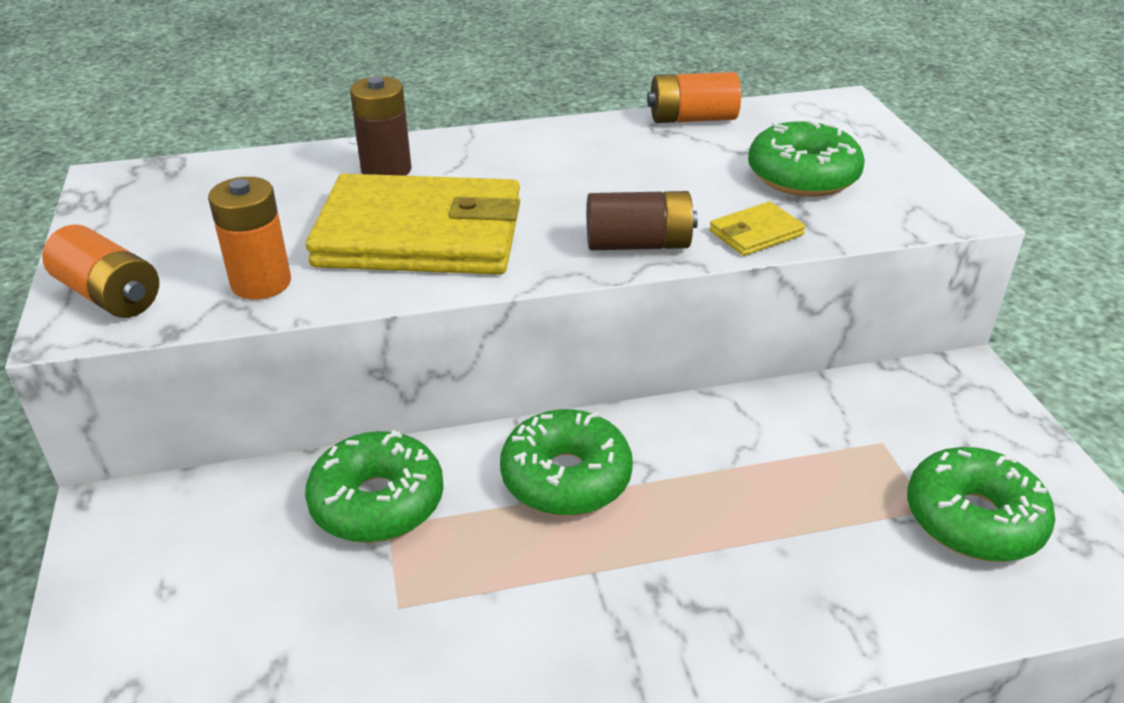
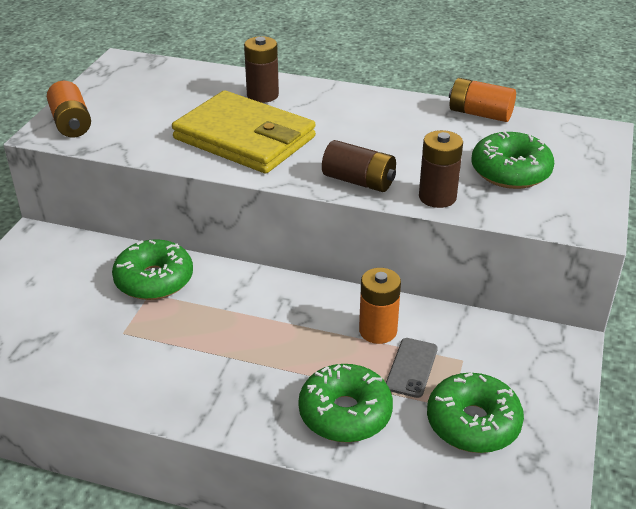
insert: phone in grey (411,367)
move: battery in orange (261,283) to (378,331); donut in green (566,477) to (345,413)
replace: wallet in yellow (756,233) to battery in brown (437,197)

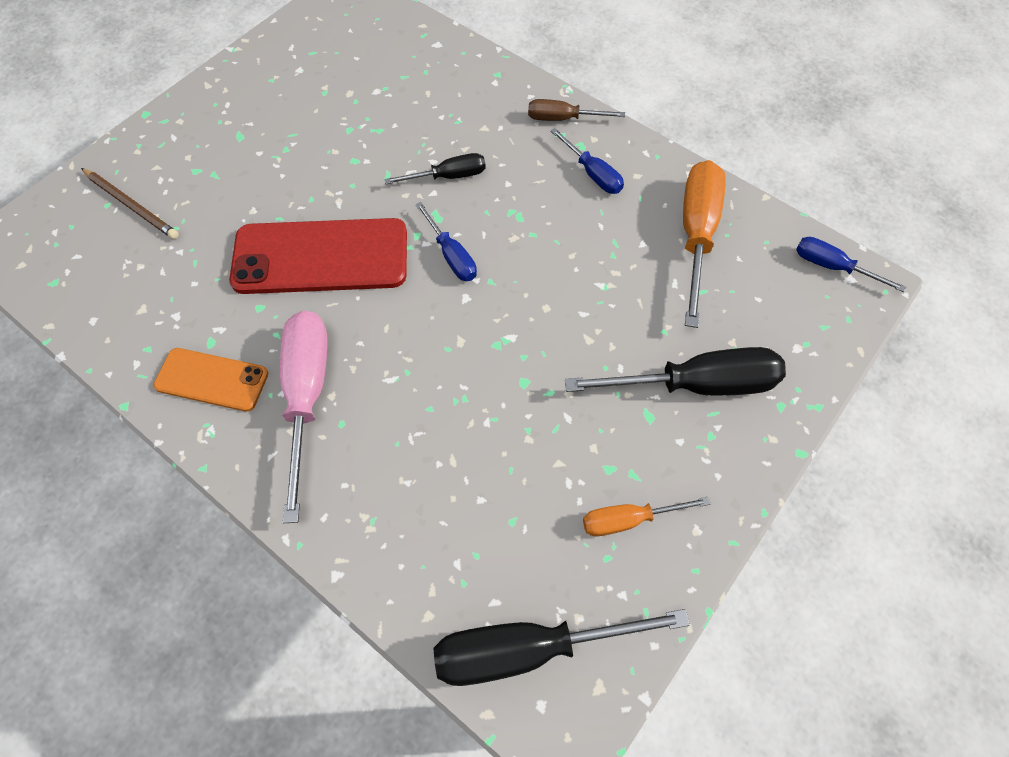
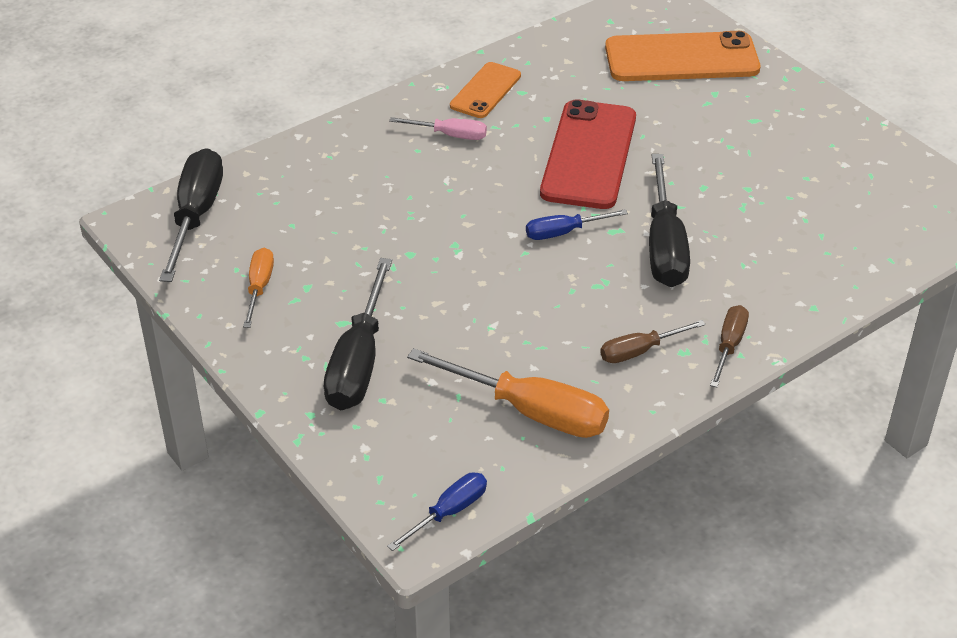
replace: pencil in brown (131,205) to phone in orange (681,58)
recolor: screwdriver in blue (592,174) to screwdriver in brown (639,351)
resize: screwdriver in pink (307,396) = (450,135) x0.55; screwdriver in black (448,176) = (664,246) x1.81

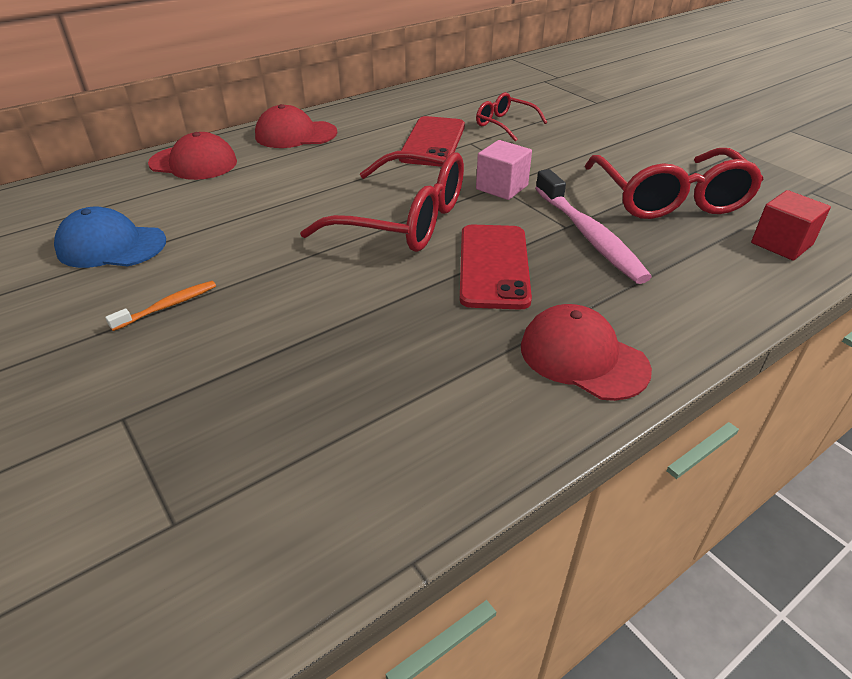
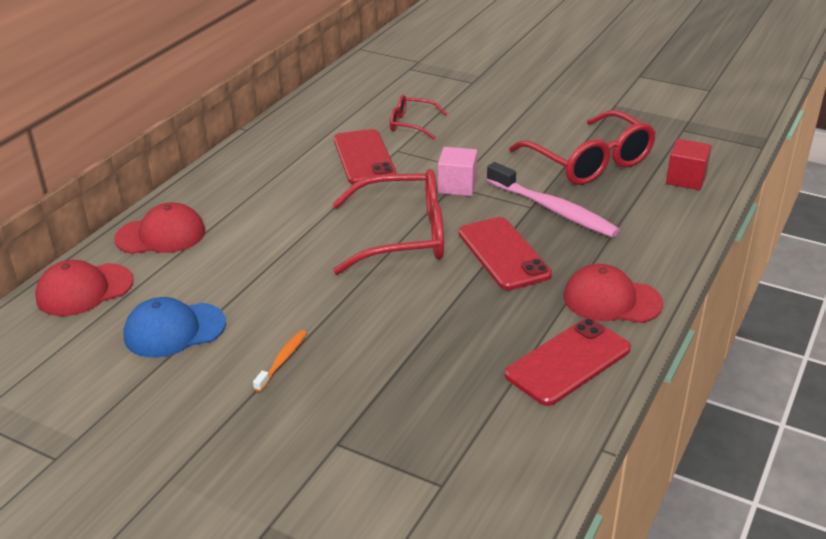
insert: phone in red (568,362)
move: cap in red (295,134) to (84,290)

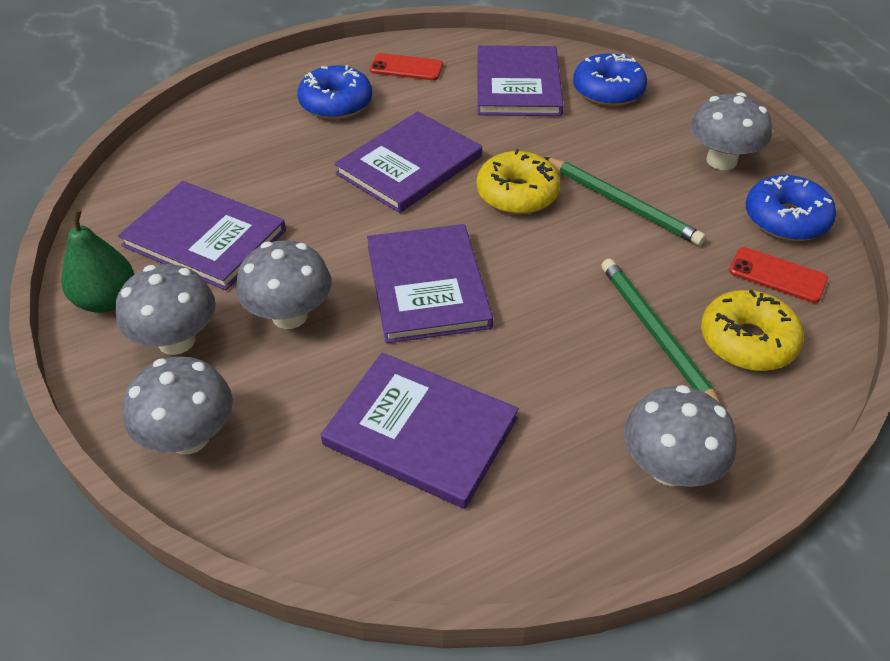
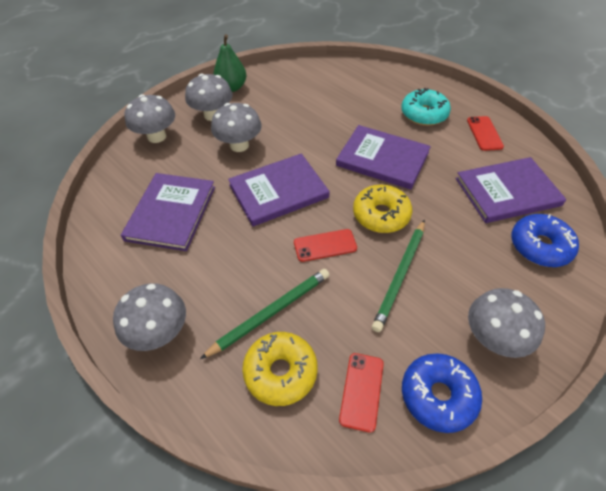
delete: book in purple (204,238)
insert: phone in red (325,245)
recolor: donut in blue (336,103) to donut in turquoise (424,114)

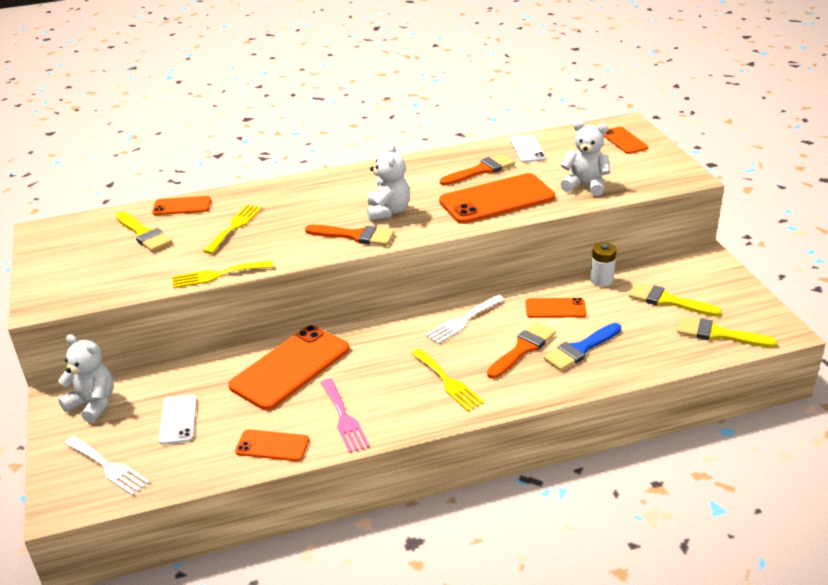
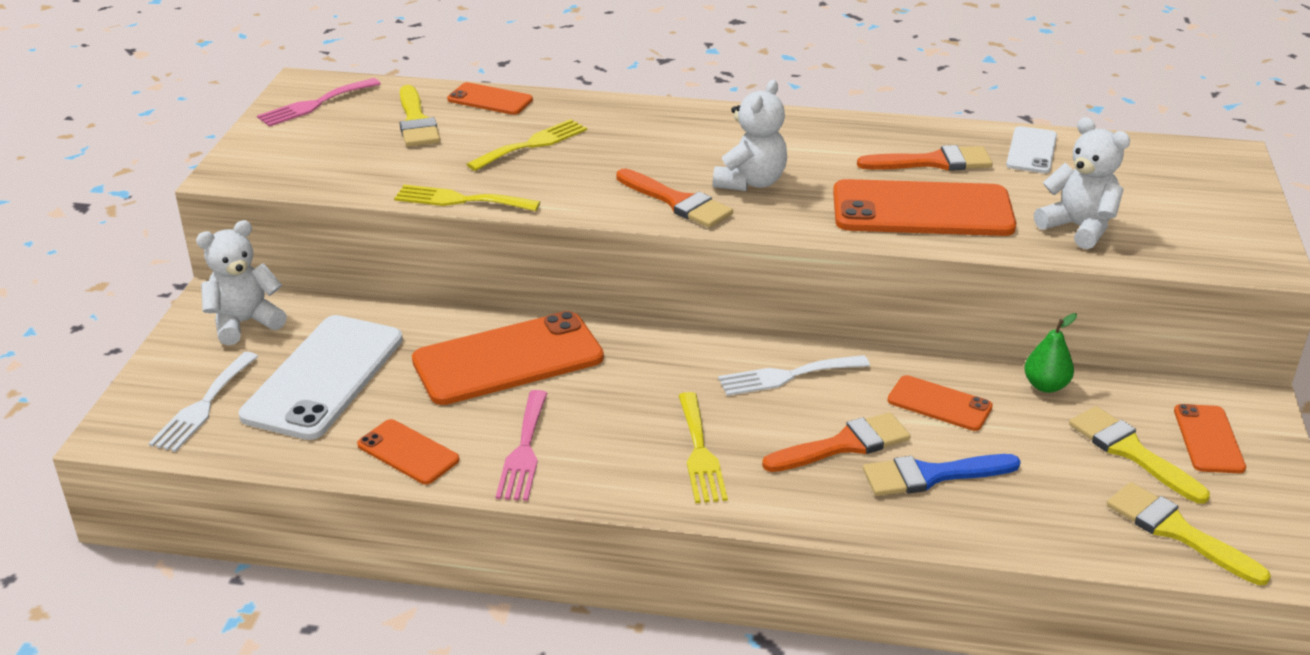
insert: fork in pink (315,104)
move: phone in orange (624,141) to (1208,439)
replace: battery in white (601,280) to pear in green (1045,386)
rotate: teddy bear in white (93,404) = (245,323) 90 degrees counterclockwise; fork in white (108,467) = (203,406) 45 degrees clockwise
resize: phone in white (178,419) = (324,377) x1.92

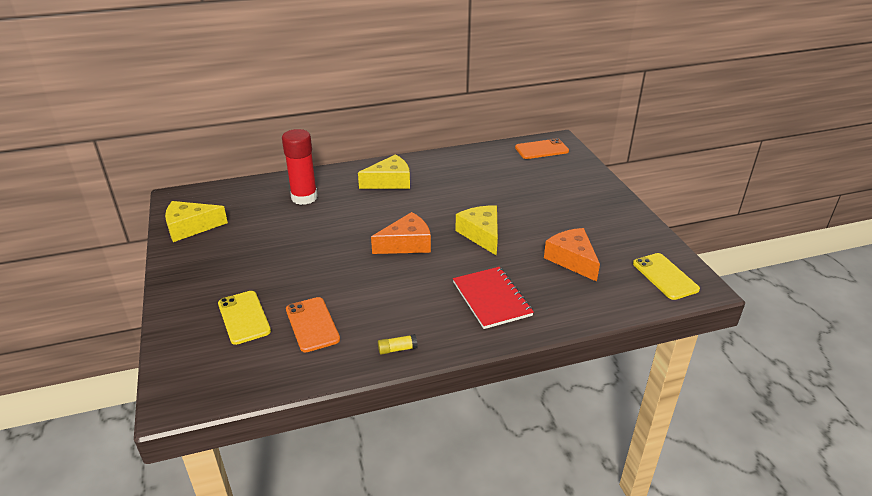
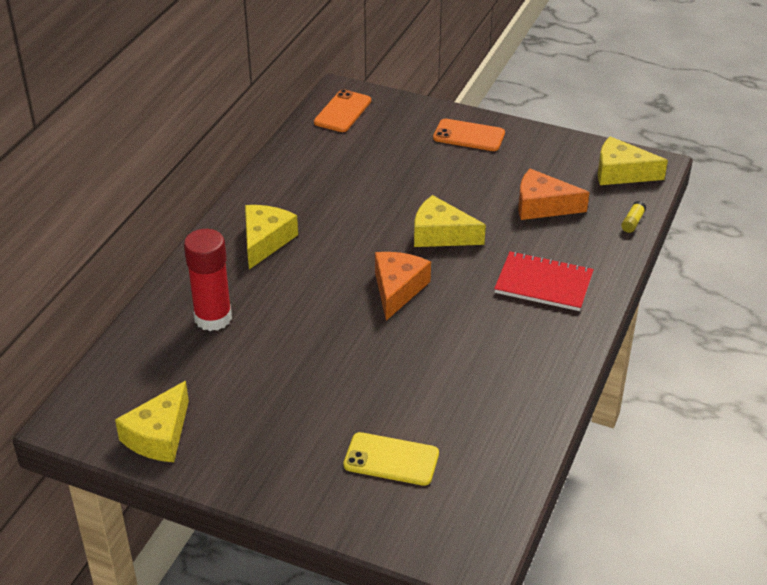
move: phone in orange (312,324) to (469,136); glue stick in yellow (397,349) to (632,222)
replace: phone in yellow (665,276) to cheese in yellow (621,173)

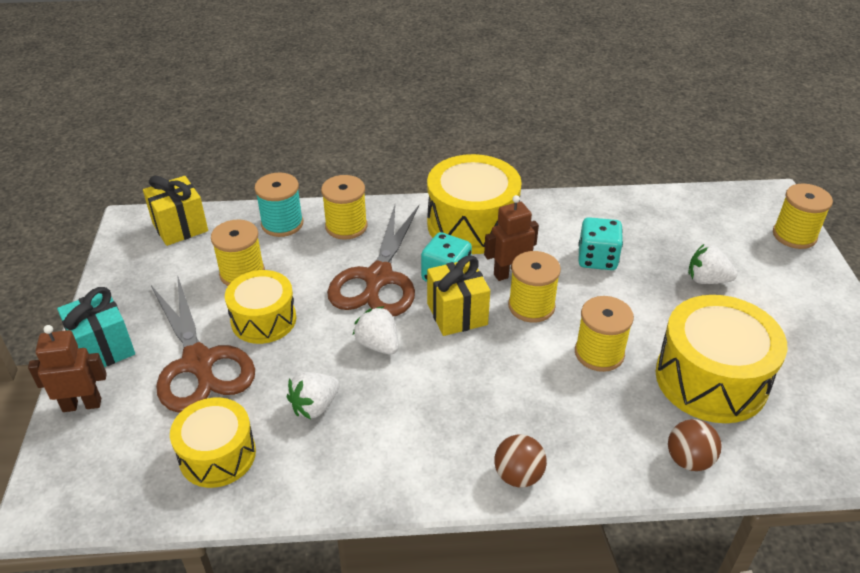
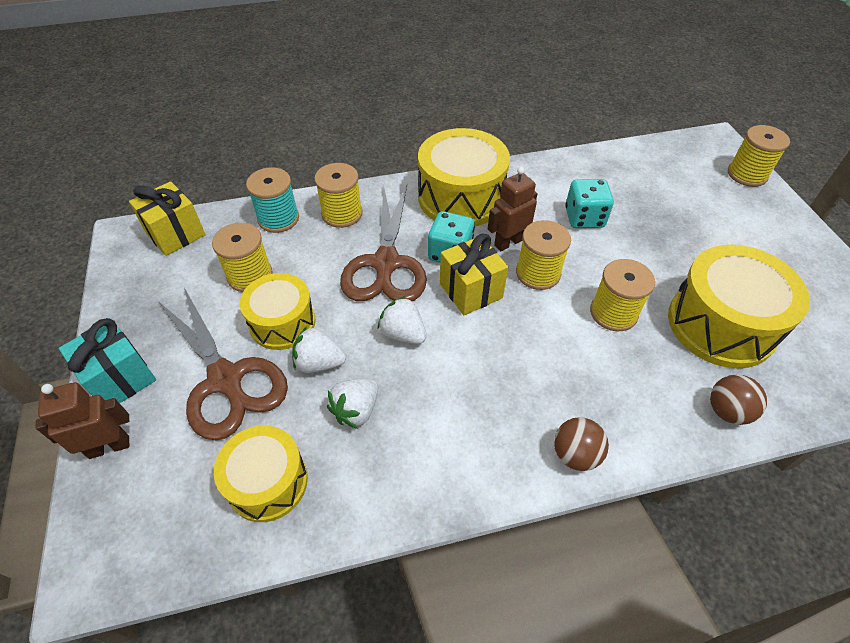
move: strawberry in white (707,280) to (319,363)

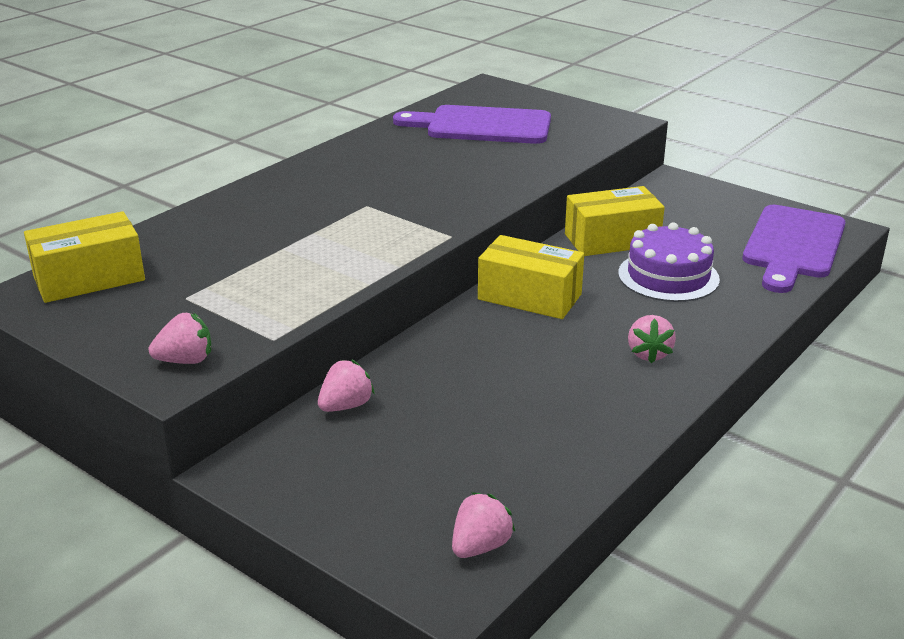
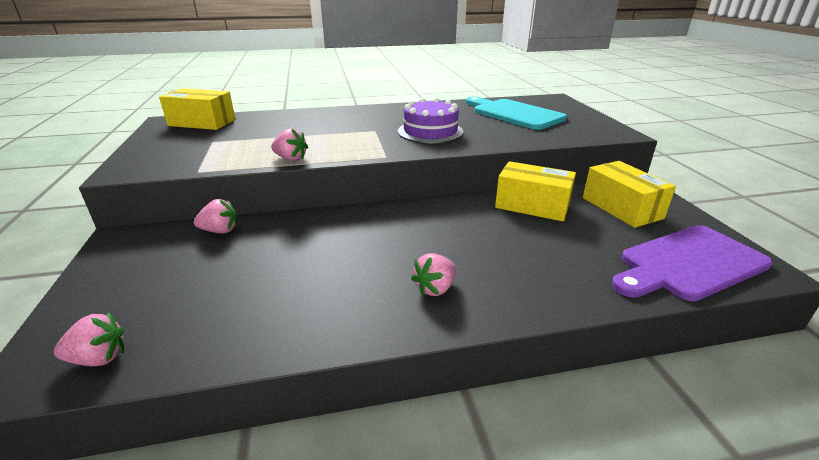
move: strawberry in pink (185,360) to (291,159); box in yellow (529,297) to (621,208); cake in purple (668,276) to (430,131)
recolor: cutting board in purple (482,126) to cutting board in turquoise (514,114)

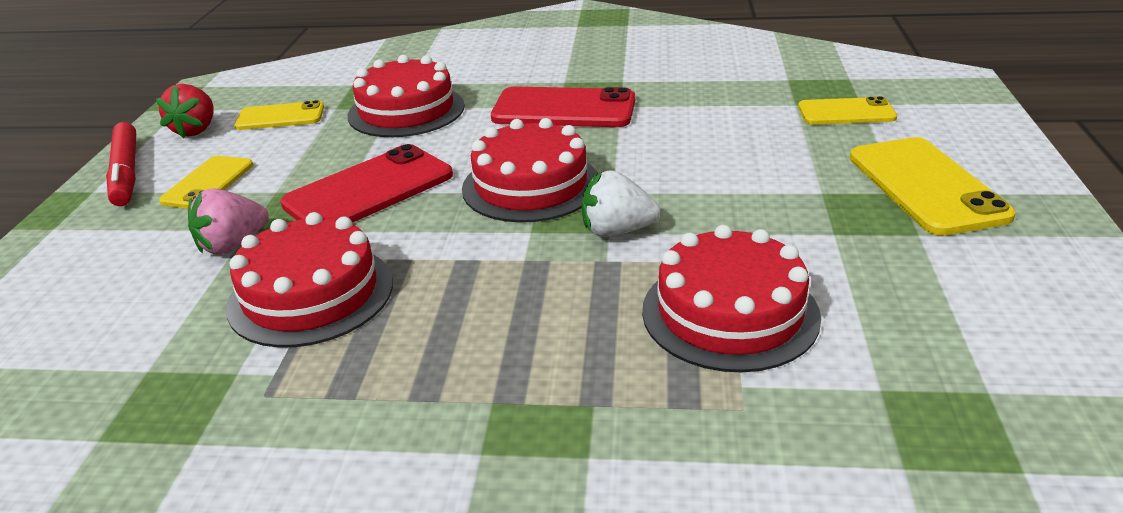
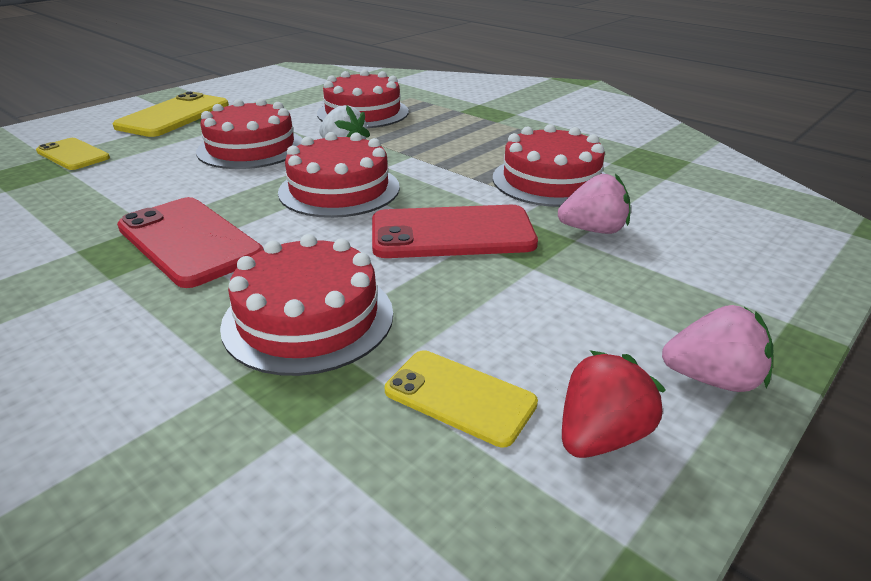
delete: phone in yellow (208,183)
insert: cake in red (251,148)
replace: marker in red (126,173) to strawberry in pink (712,379)

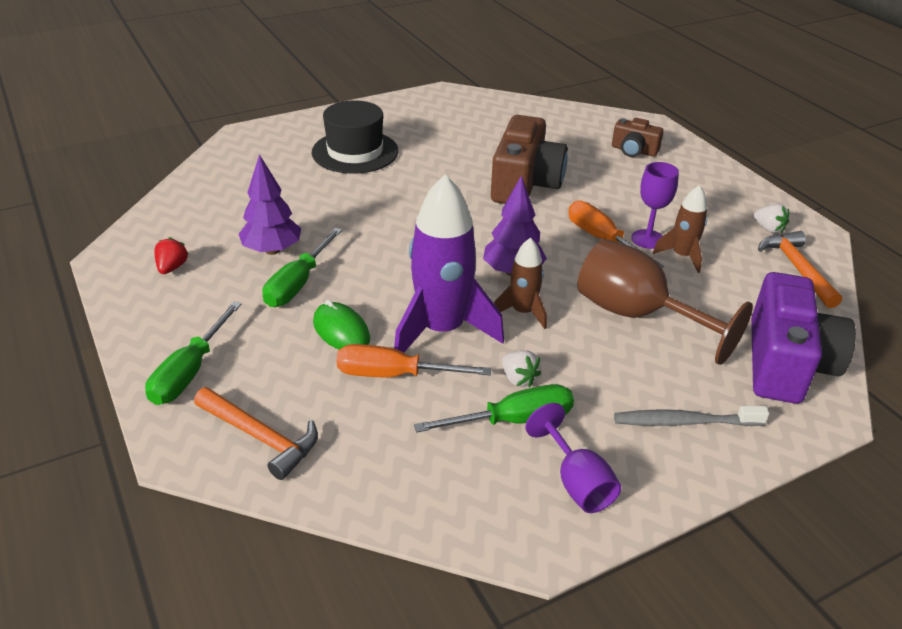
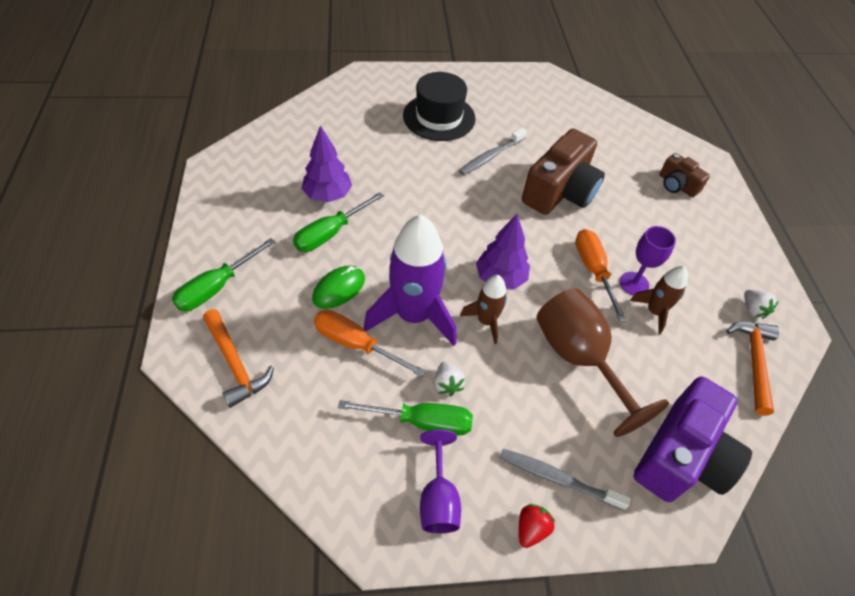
insert: toothbrush in grey (491,156)
move: strawberry in red (172,268) to (531,529)
rotate: mouse in green (341,331) = (339,289) 60 degrees clockwise

